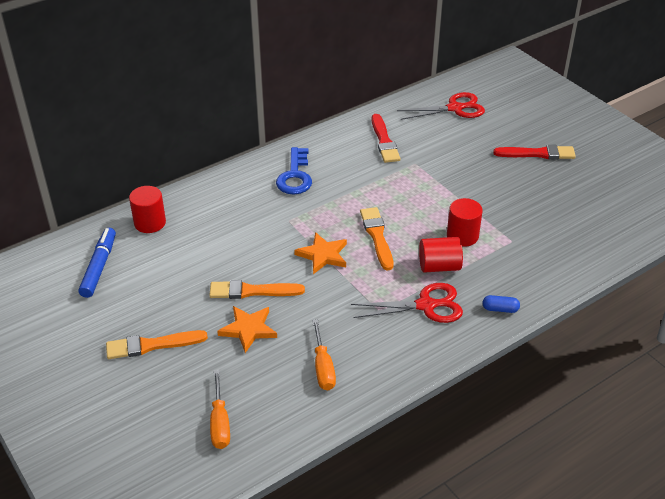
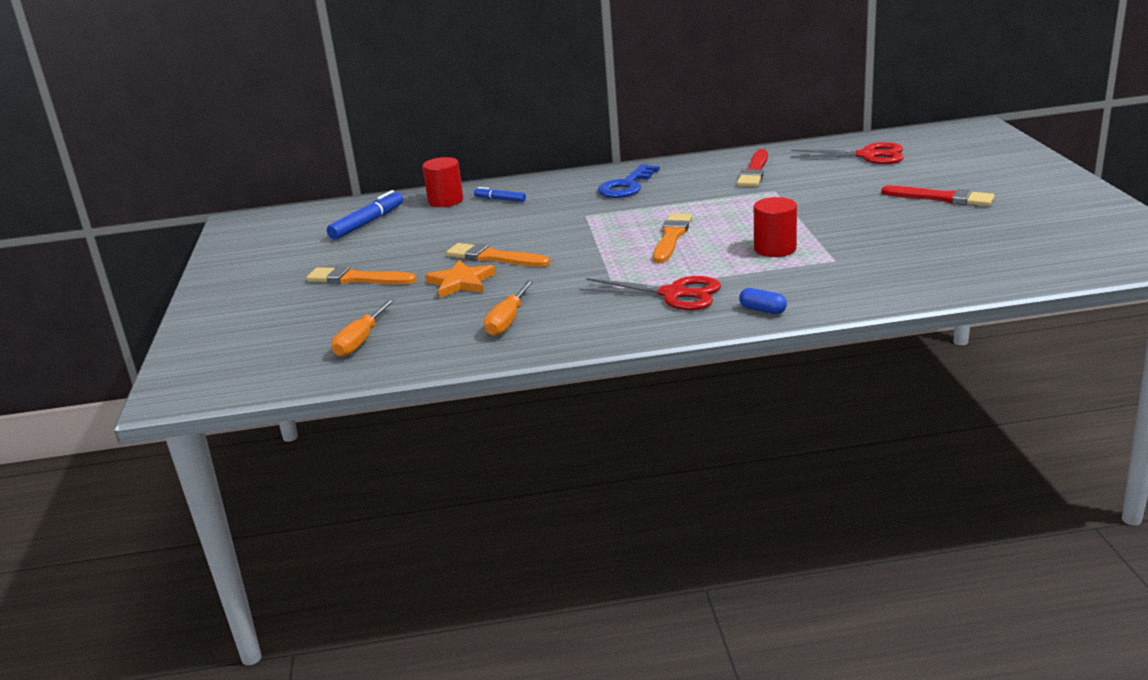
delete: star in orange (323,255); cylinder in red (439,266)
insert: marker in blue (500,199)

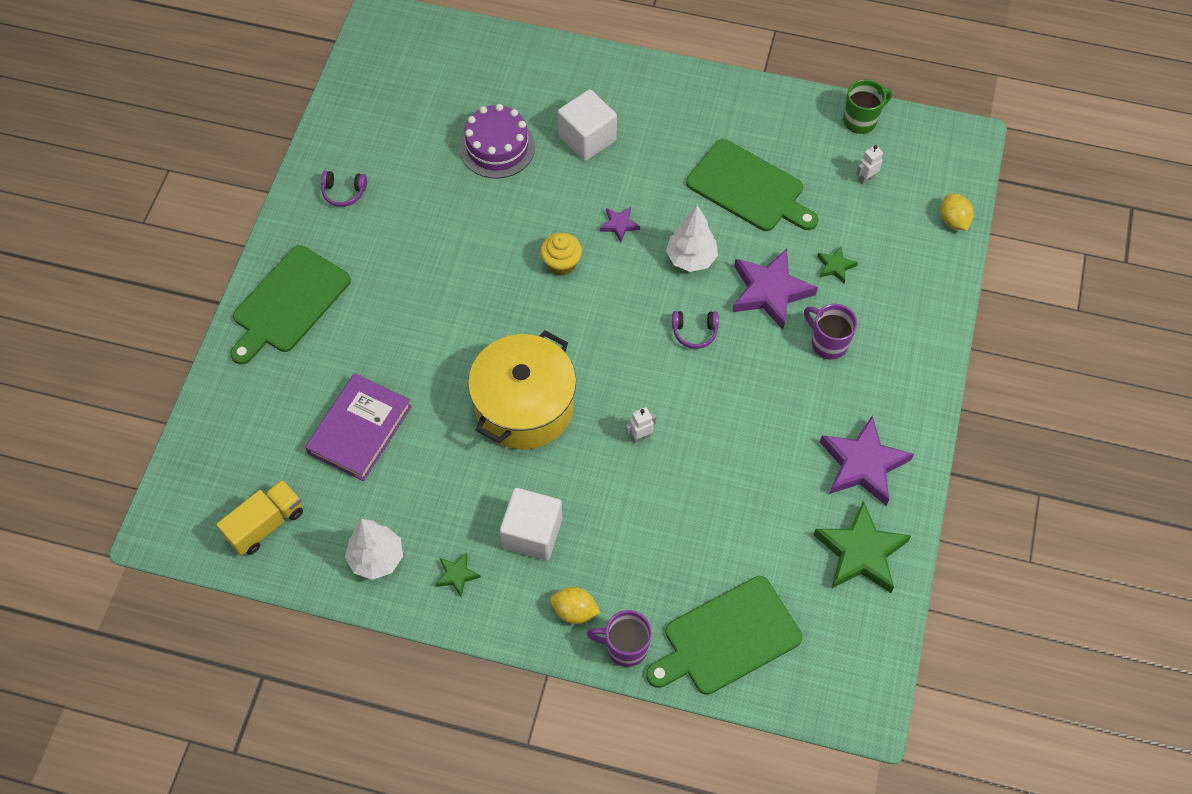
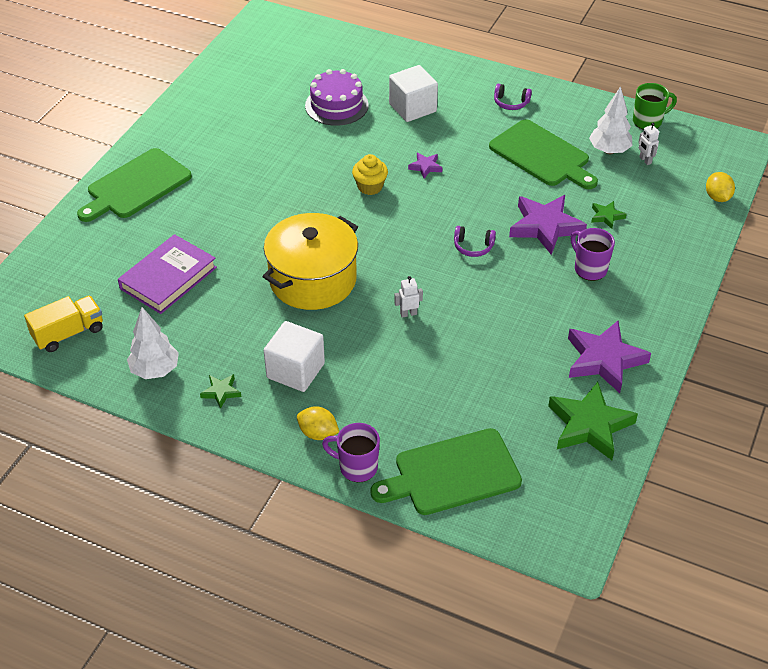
move: headphones in purple (344,192) to (511,103); tree in white (691,258) to (609,151)
rotate: robot in white (866,178) = (645,160) 90 degrees counterclockwise

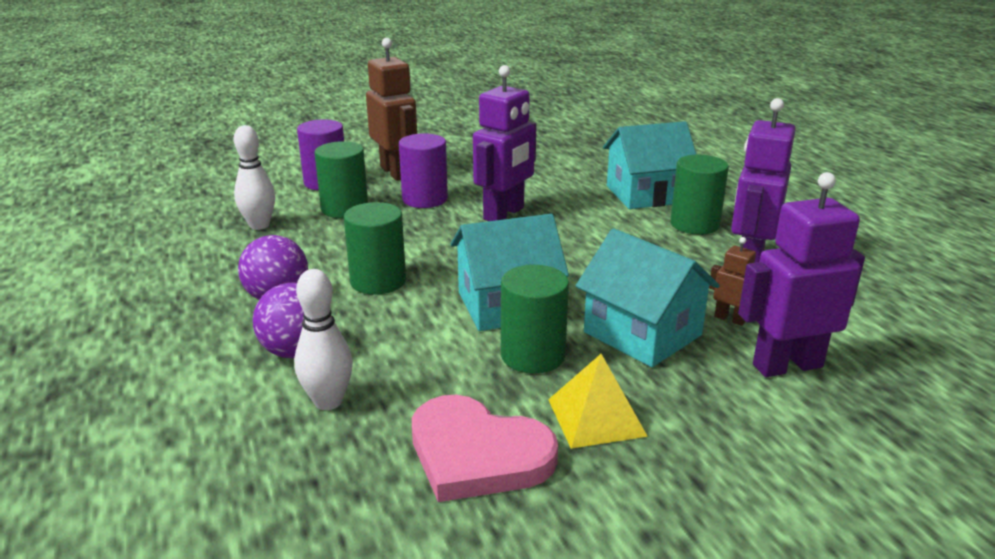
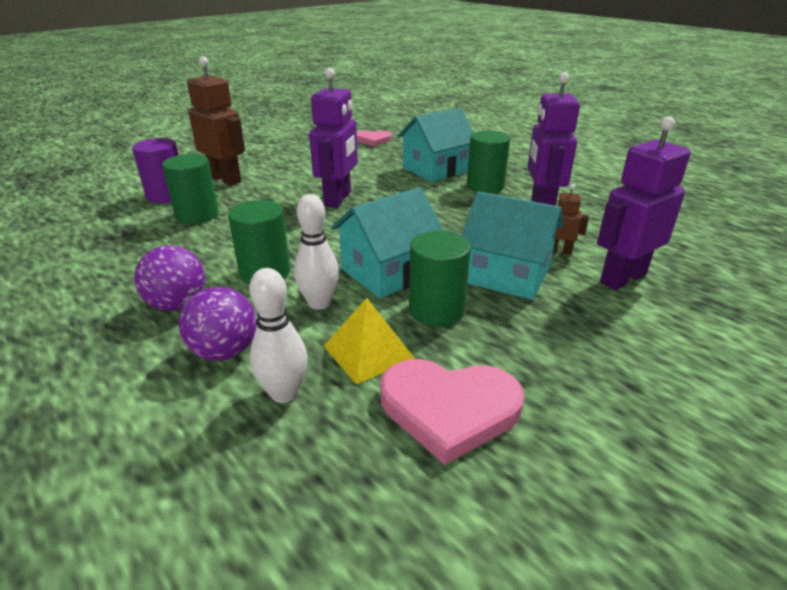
delete: cylinder in purple (425,199)
insert: heart in pink (372,140)
move: bowling pin in white (259,225) to (319,303); pyramid in yellow (596,417) to (368,352)

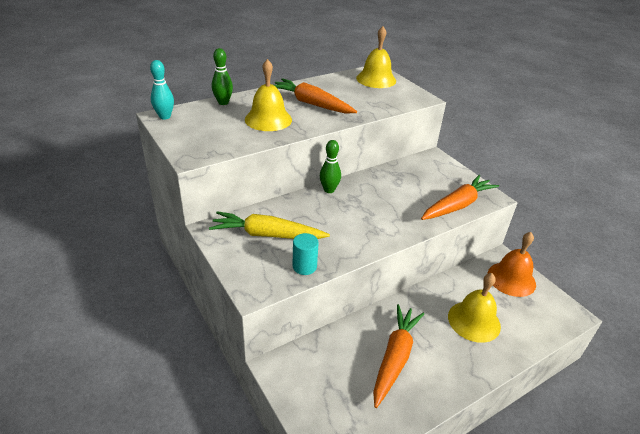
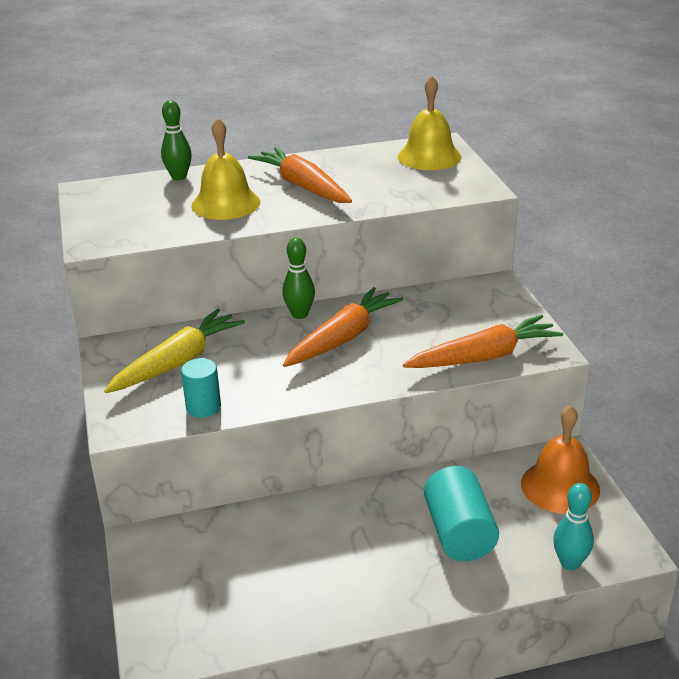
move: bowling pin in turquoise (165,116) to (570,563); carrot in orange (395,358) to (343,338)
replace: bell in yellow (474,321) to cylinder in turquoise (459,533)
rotate: carrot in yellow (267,235) = (177,362) 105 degrees clockwise

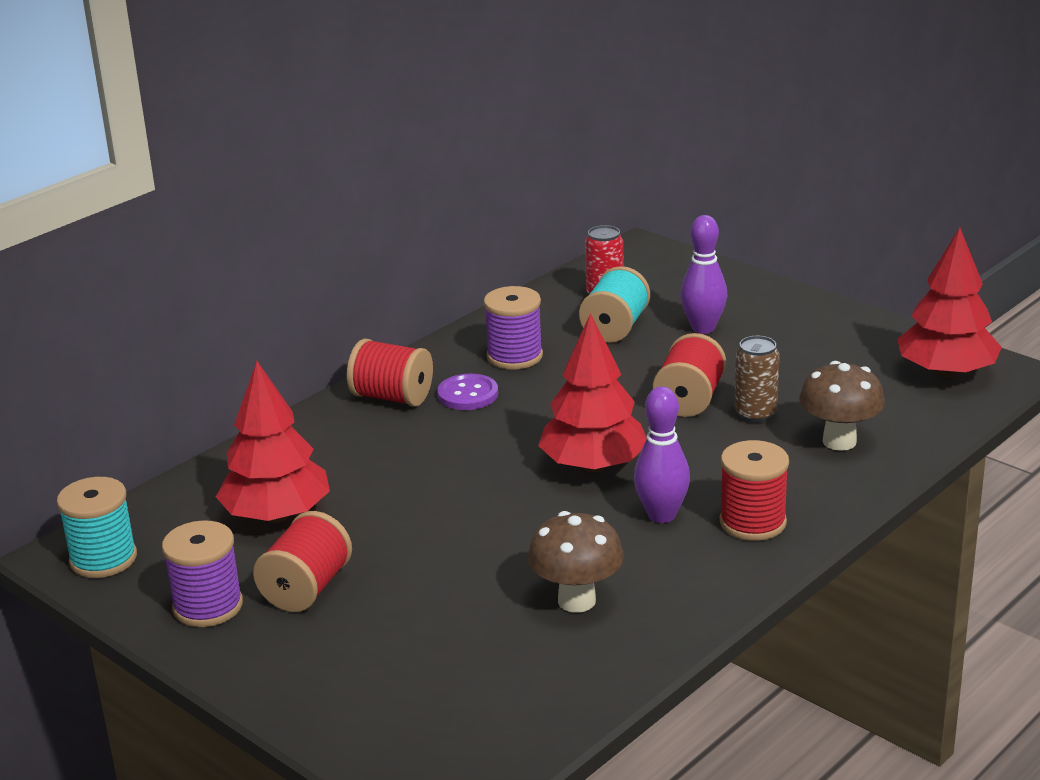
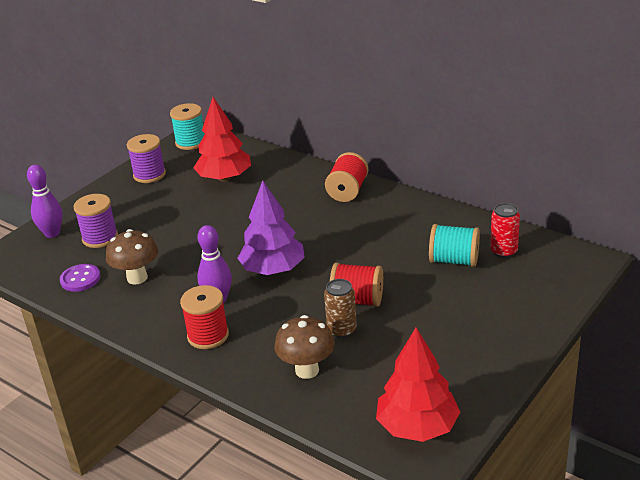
delete: spool in red (306,588)
move: button in purple (468,394) to (80,279); spool in purple (514,356) to (100,238); bowling pin in purple (703,328) to (52,233)
recolor: tree in red (593,466) to tree in purple (273,270)

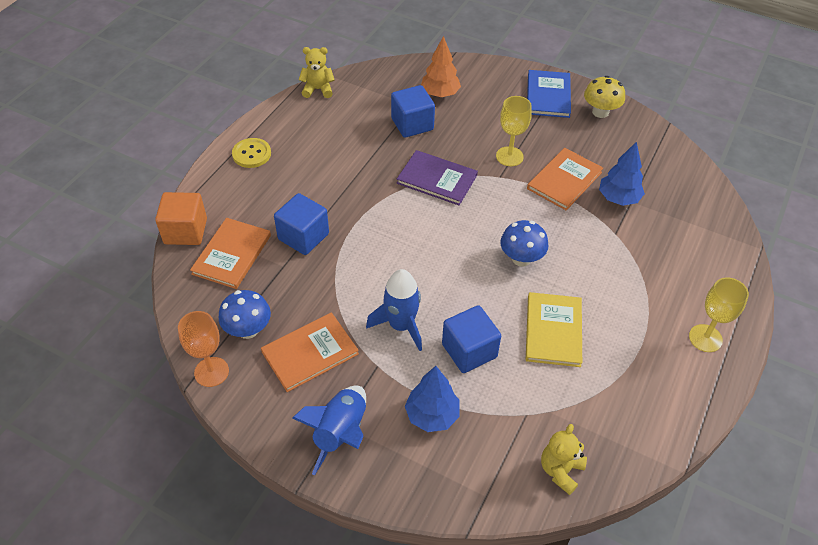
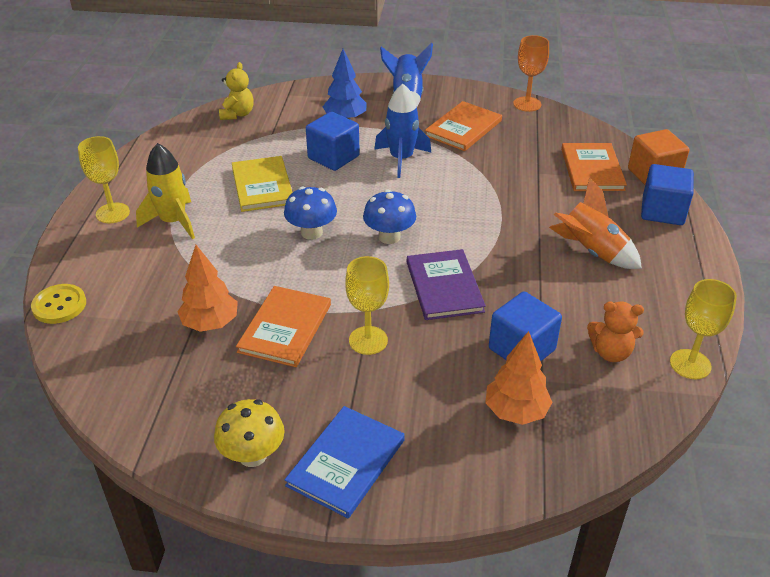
insert: rocket in yellow (173,222); rocket in orange (591,252); teddy bear in orange (611,352)
move: mushroom in blue (248,330) to (389,237); button in yellow (251,154) to (59,305); cube in blue (303,236) to (662,211)
replace: teddy bear in yellow (318,89) to goblet in yellow (690,364)
recolor: tree in blue (618,198) to tree in orange (210,323)
rotate: book in purple (437,179) = (444,286) 75 degrees clockwise; book in blue (548,95) = (346,462) 45 degrees clockwise

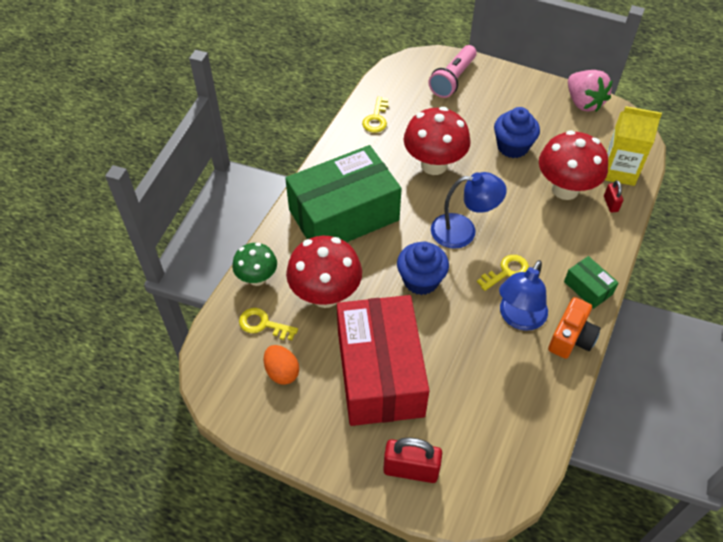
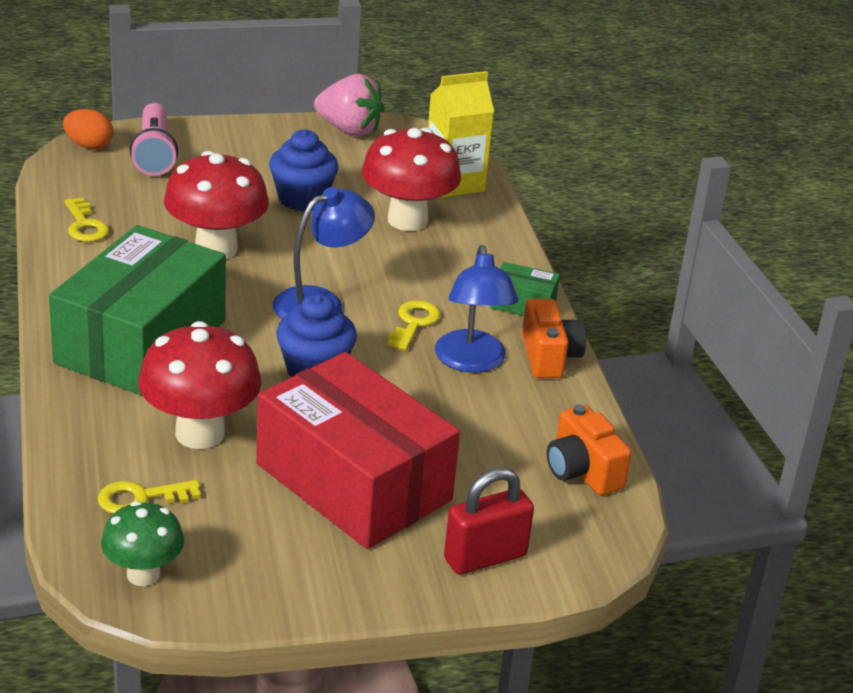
delete: padlock in red (610,204)
insert: camera in orange (582,471)
move: mushroom in green (257,278) to (143,574); egg in orange (282,372) to (89,146)

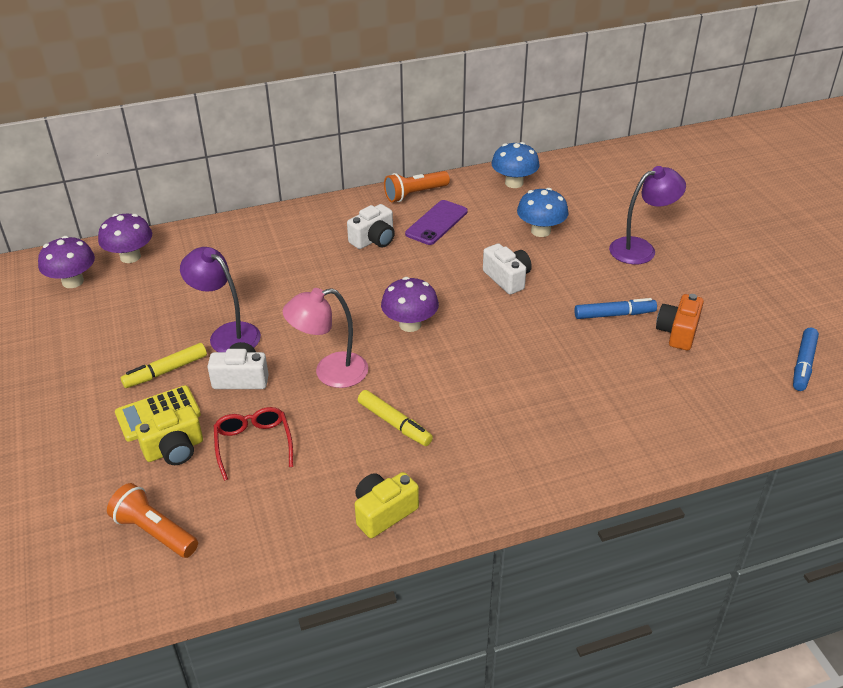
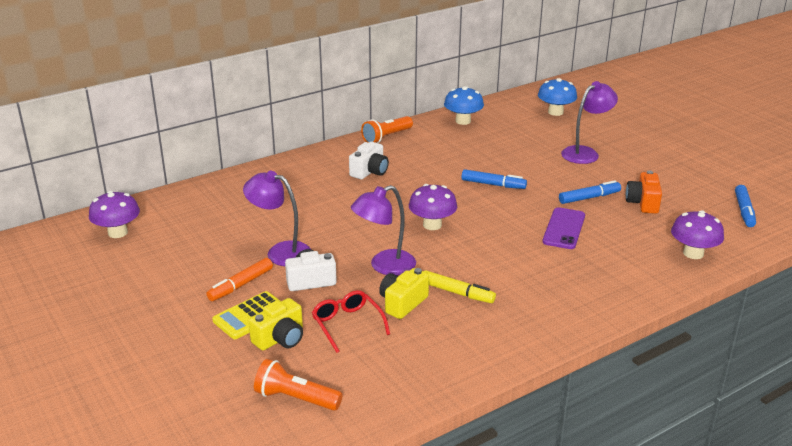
move: mushroom in purple (130,257) to (693,253); camera in yellow (383,512) to (402,303); phone in purple (436,223) to (564,229); mushroom in blue (540,231) to (555,112)
replace: camera in white (507,278) to marker in blue (493,184)
recolor: marker in yellow (166,371) to marker in orange (240,285); lamp in pink (330,372) to lamp in purple (384,266)

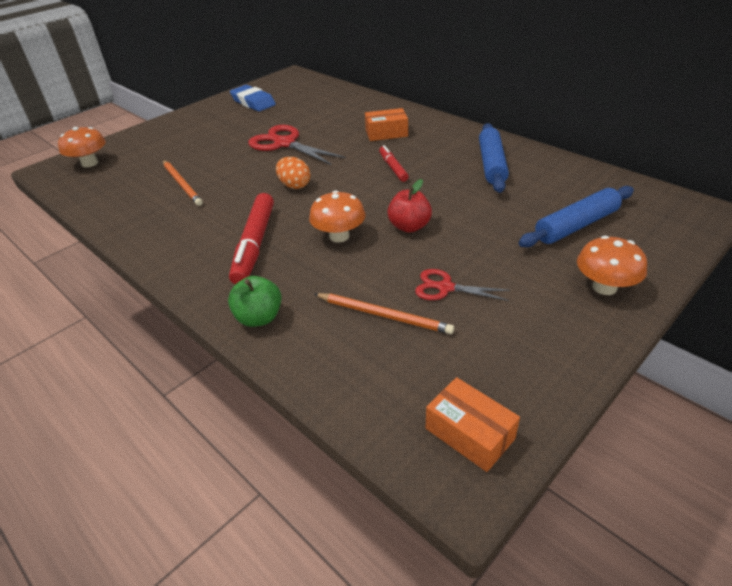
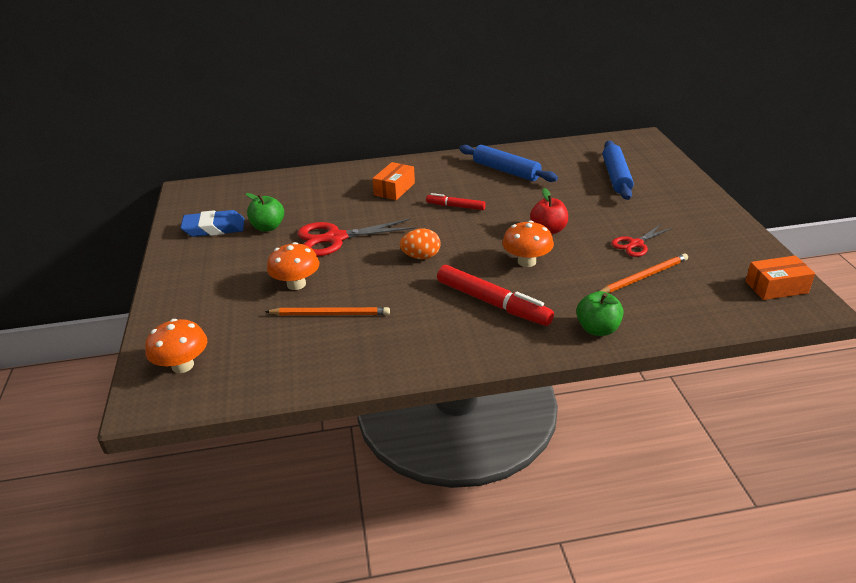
insert: apple in green (268,227)
move: mushroom in orange (604,287) to (296,284)

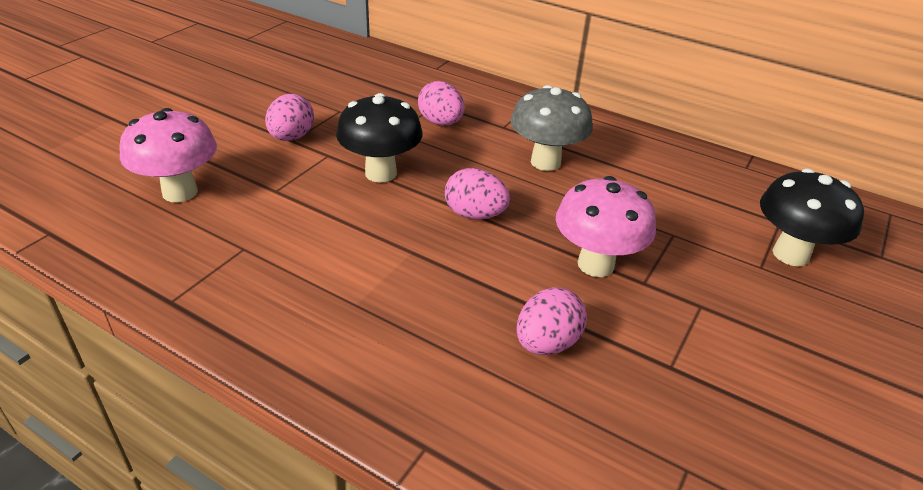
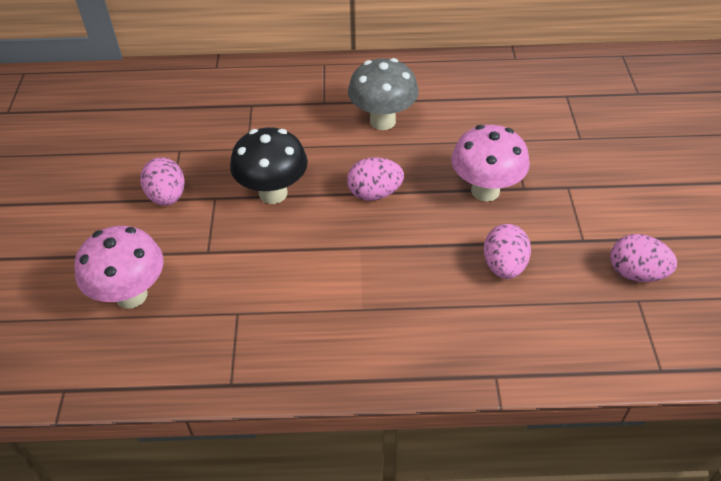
delete: mushroom in black (790,254)
move: egg in pink (441,123) to (636,273)

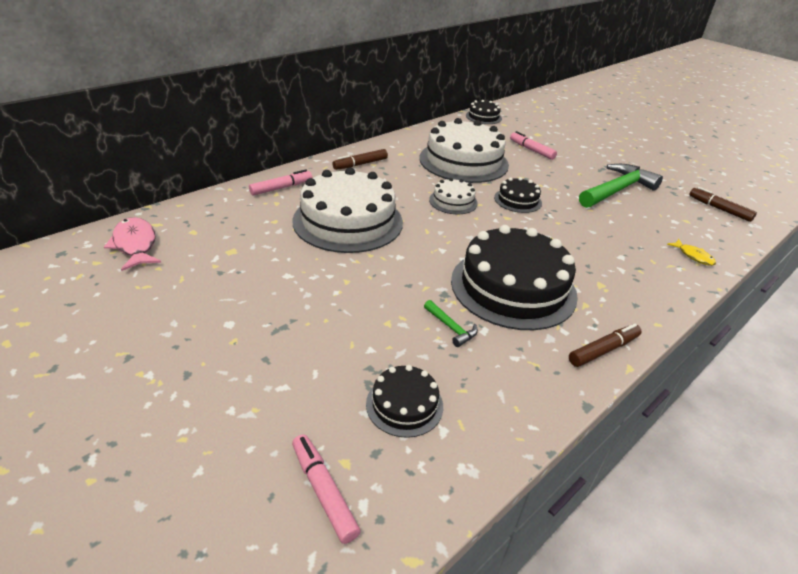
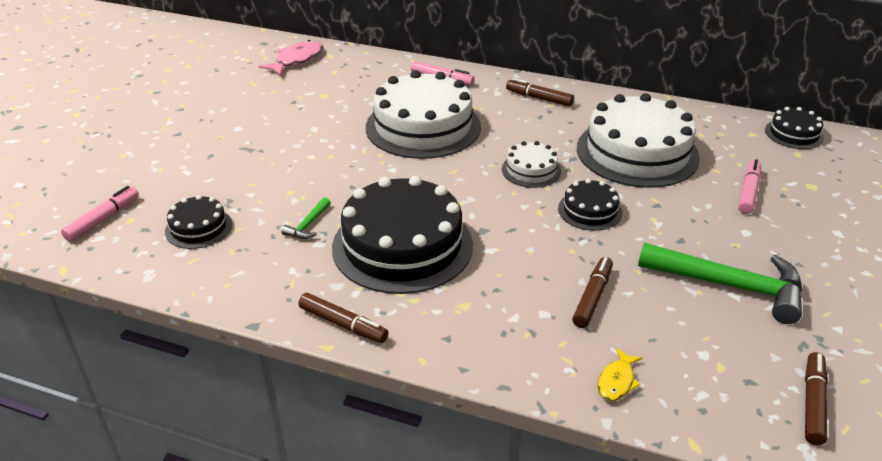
insert: marker in brown (592,297)

